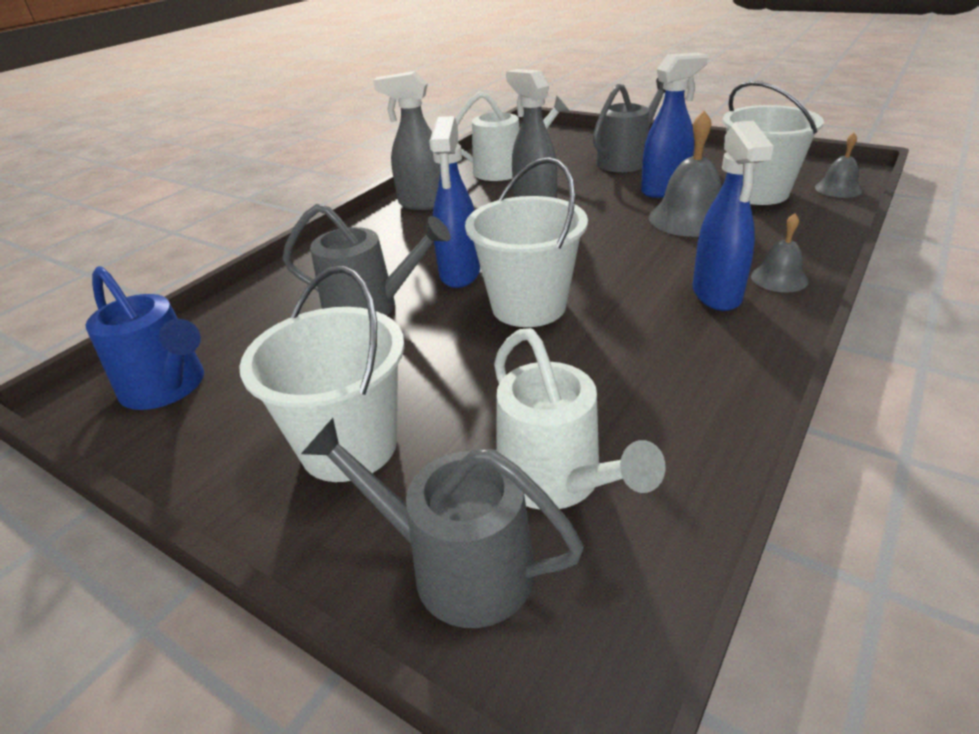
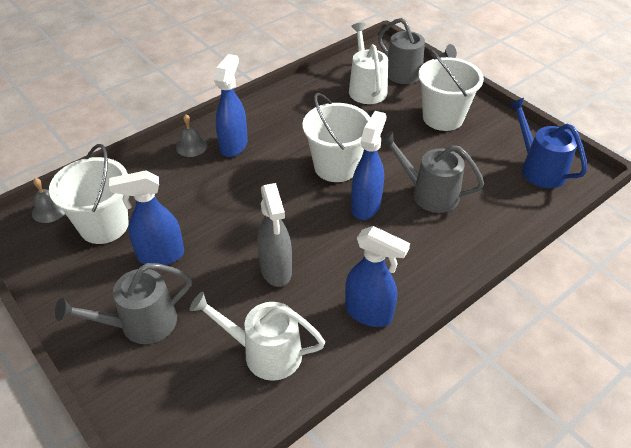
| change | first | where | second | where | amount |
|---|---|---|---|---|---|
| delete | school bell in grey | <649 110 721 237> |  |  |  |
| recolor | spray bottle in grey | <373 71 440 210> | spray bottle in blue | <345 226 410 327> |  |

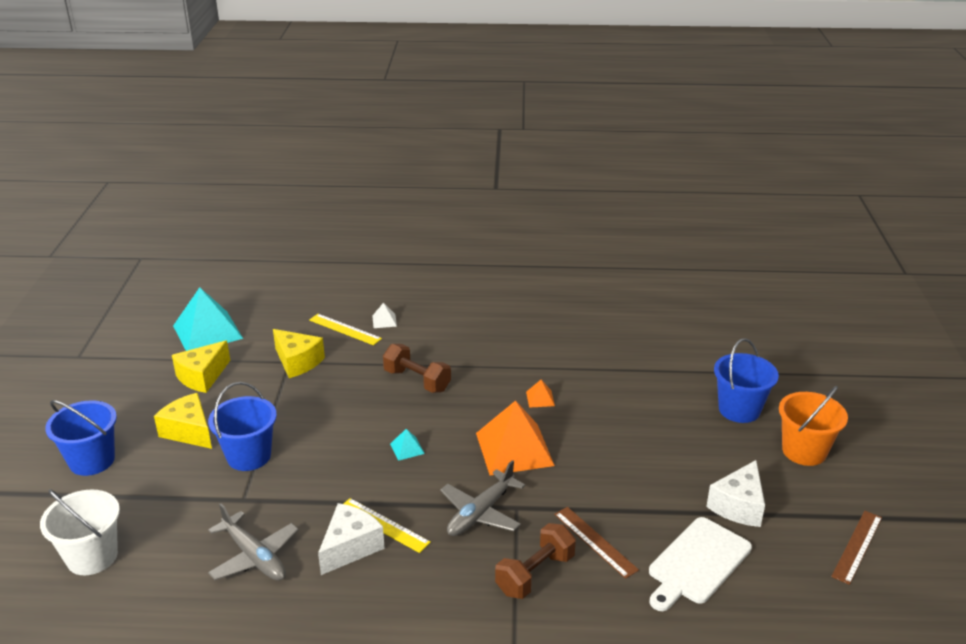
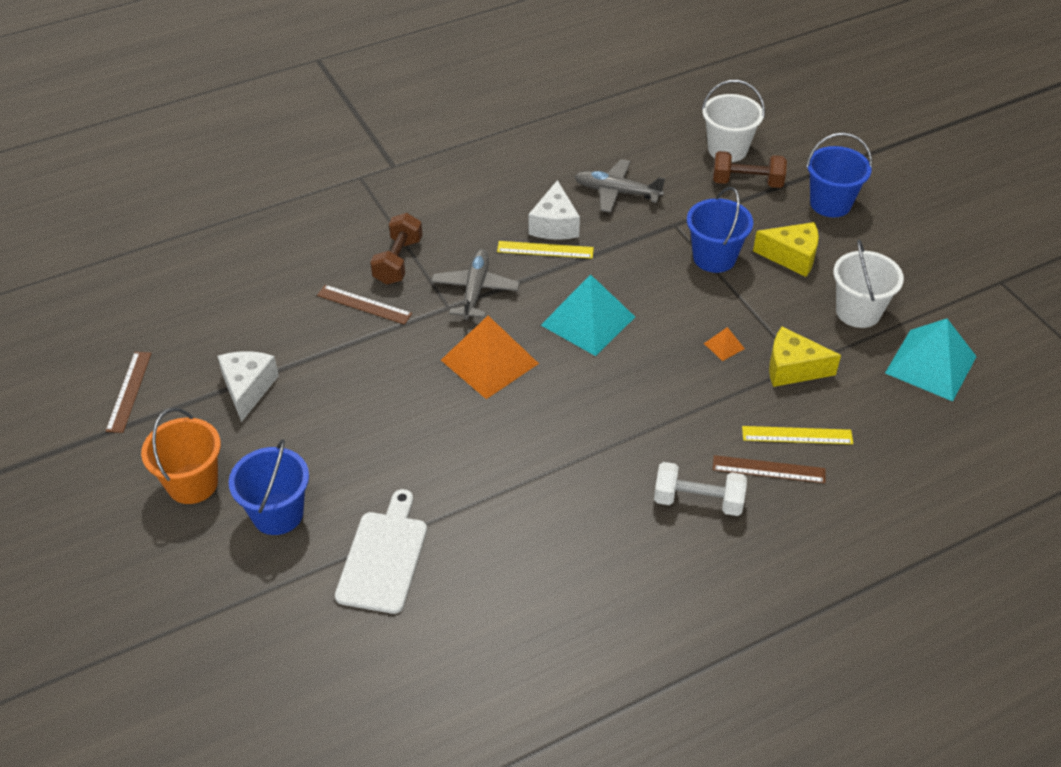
| change | first | where | second | where | amount |
|---|---|---|---|---|---|
| insert |  |  | free weight in pure white | <654 462 747 516> |  |
| move | free weight in brown | <383 344 451 393> |  | <713 151 787 188> |  |
| move | pyramid shape in orange | <526 380 555 408> |  | <704 327 745 361> |  |
| move | bread board in pure white | <649 517 752 611> |  | <335 489 427 614> |  |
| replace | cheese in golden | <172 340 230 393> | pail in pure white | <833 239 904 328> |  |
| replace | pyramid shape in pure white | <372 303 397 328> | straightedge in brown | <713 455 826 483> |  |
| resize | pyramid shape in turquoise | <390 429 425 461> |  | <541 274 635 356> | x2.37 |

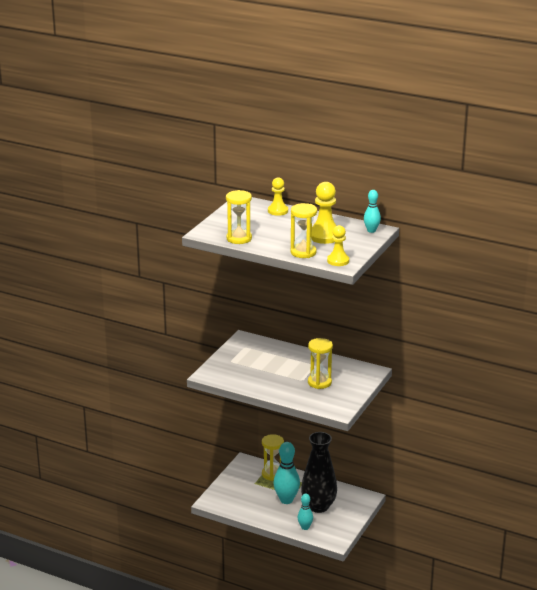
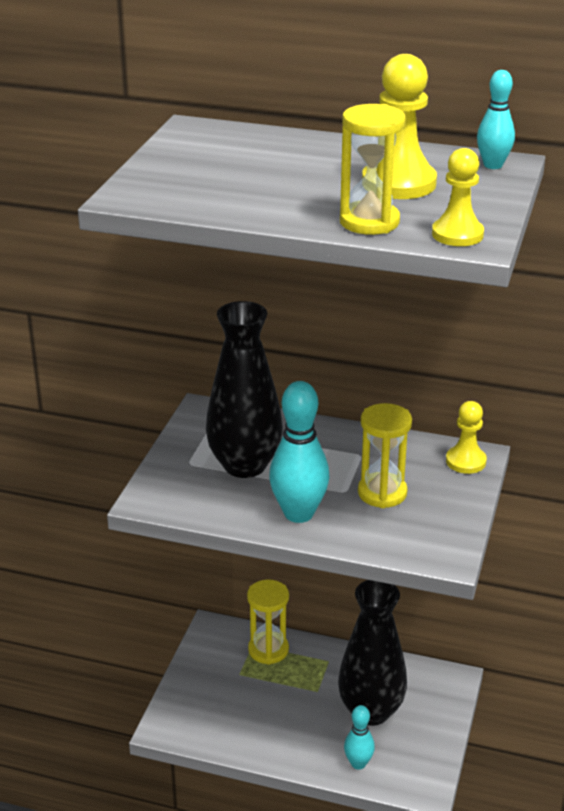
| change | first | where | second | where | amount |
|---|---|---|---|---|---|
| delete | sandglass in golden | <226 190 252 244> |  |  |  |
| insert |  |  | flower vase in jet-black | <206 301 283 478> |  |
| move | chess pawn in golden | <268 177 288 216> |  | <446 401 487 474> |  |
| move | bowling pin in turquoise | <273 442 300 504> |  | <269 381 330 523> |  |

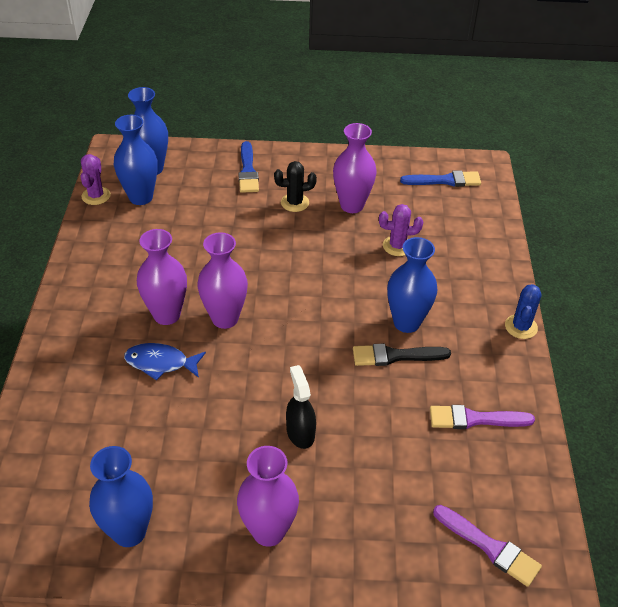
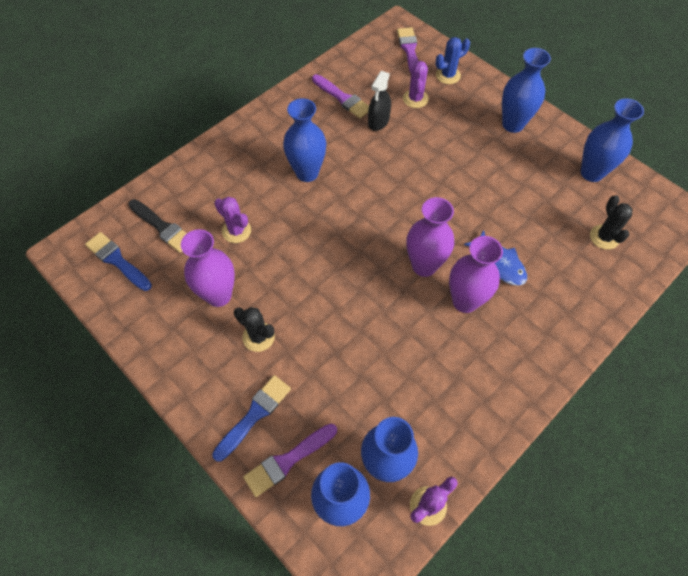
| change | first | where | second | where | amount |
|---|---|---|---|---|---|
| insert |  |  | paint brush in royal purple | <243 424 337 497> |  |
| insert |  |  | cactus in royal purple | <403 61 429 108> |  |
| insert |  |  | cactus in jet-black | <590 195 632 250> |  |
| move | spray bottle in jet-black | <286 365 316 449> |  | <368 71 391 131> |  |
| move | paint brush in jet-black | <353 344 451 366> |  | <128 199 187 253> |  |
| move | cactus in blue | <505 284 542 339> |  | <435 37 470 84> |  |
| recolor | flower vase in royal purple | <237 446 299 547> | flower vase in blue | <502 48 551 133> |  |

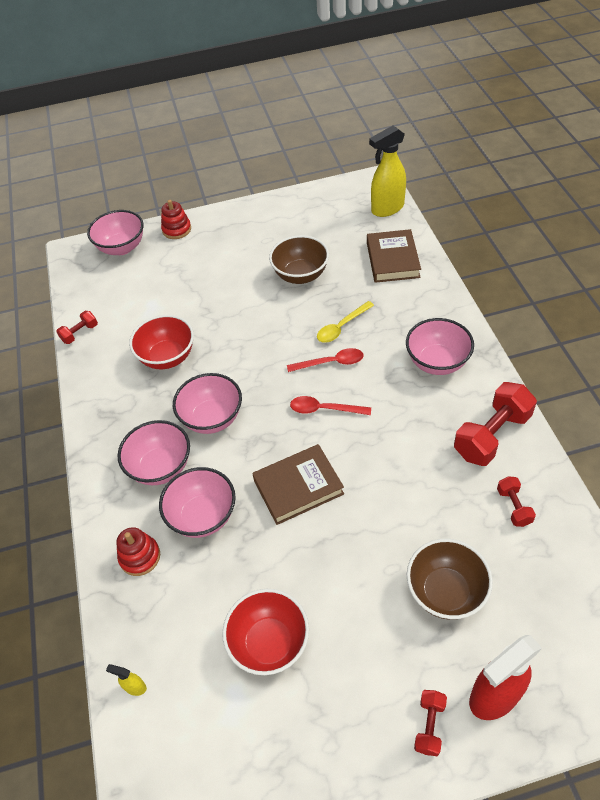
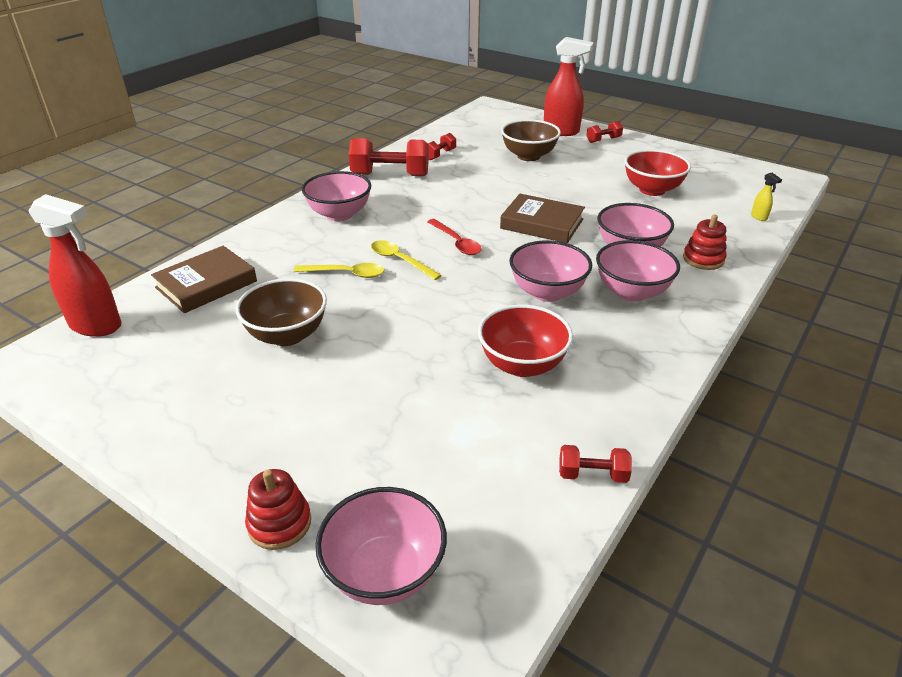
| change | first | where | second | where | amount |
|---|---|---|---|---|---|
| recolor | tablespoon in crimson | <287 348 363 372> | tablespoon in golden | <371 240 442 280> |  |
| recolor | spray bottle in golden | <369 126 406 217> | spray bottle in crimson | <29 194 122 337> |  |

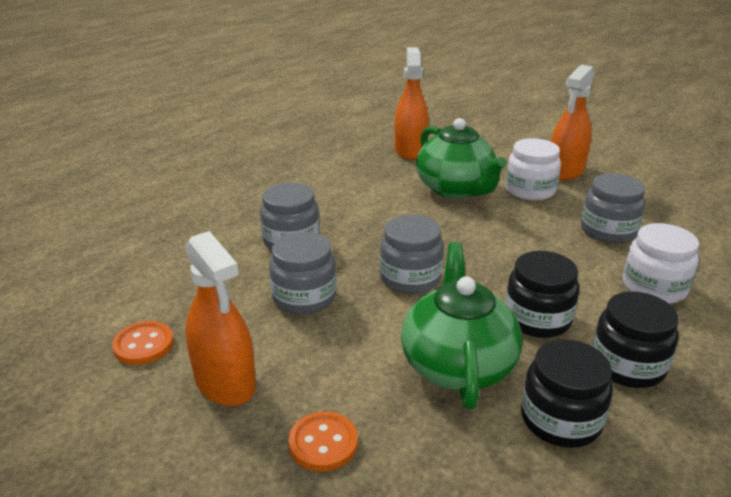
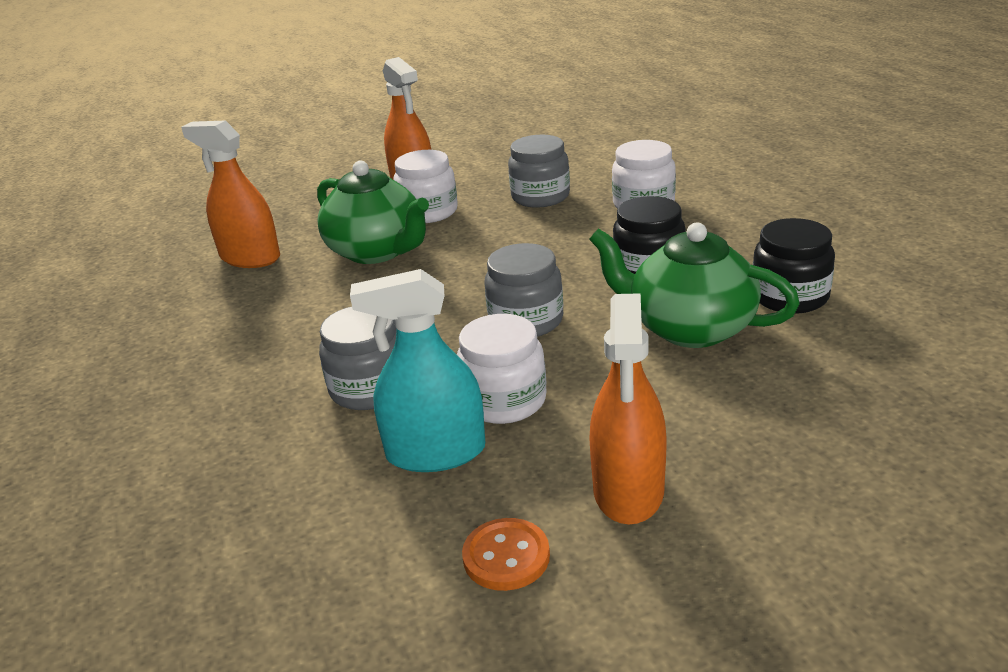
| change | first | where | second | where | amount |
|---|---|---|---|---|---|
| delete | button in orange | <288 412 358 472> |  |  |  |
| delete | jar in jet-black | <592 291 679 388> |  |  |  |
| insert |  |  | spray bottle in turquoise | <350 269 485 472> |  |
| recolor | jar in grey | <269 232 336 315> | jar in pure white | <457 314 547 424> |  |
| rotate | spray bottle in orange | <185 231 256 406> |  | <589 293 667 525> | 105 degrees clockwise |
| rotate | teapot in leaf-green | <416 118 507 199> |  | <317 160 429 264> | 45 degrees clockwise |

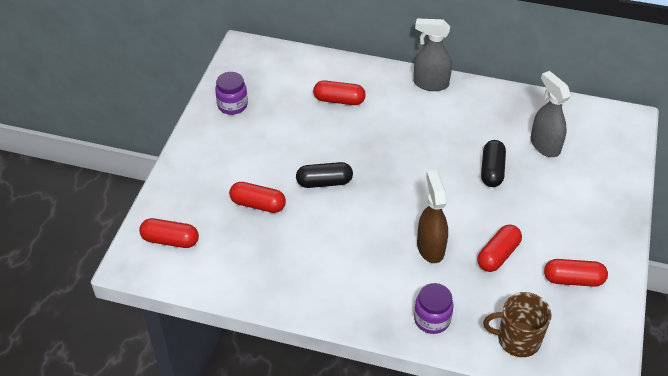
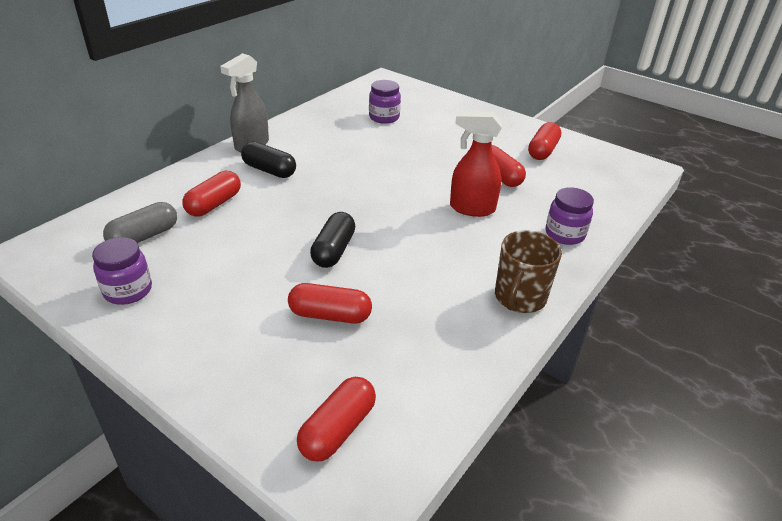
| change | first | where | second | where | amount |
|---|---|---|---|---|---|
| insert |  |  | pill in grey | <103 202 177 243> |  |
| move | pill in jet-black | <481 140 506 187> |  | <241 142 296 178> |  |
| move | coffee mug in brown | <483 292 552 357> |  | <495 230 562 313> |  |
| replace | spray bottle in grey | <531 71 571 157> | jar in royal purple | <369 80 401 124> |  |
| recolor | spray bottle in brown | <417 170 448 263> | spray bottle in crimson | <450 111 502 217> |  |
| rotate | pill in crimson | <229 182 286 213> |  | <288 283 372 323> | 60 degrees clockwise |

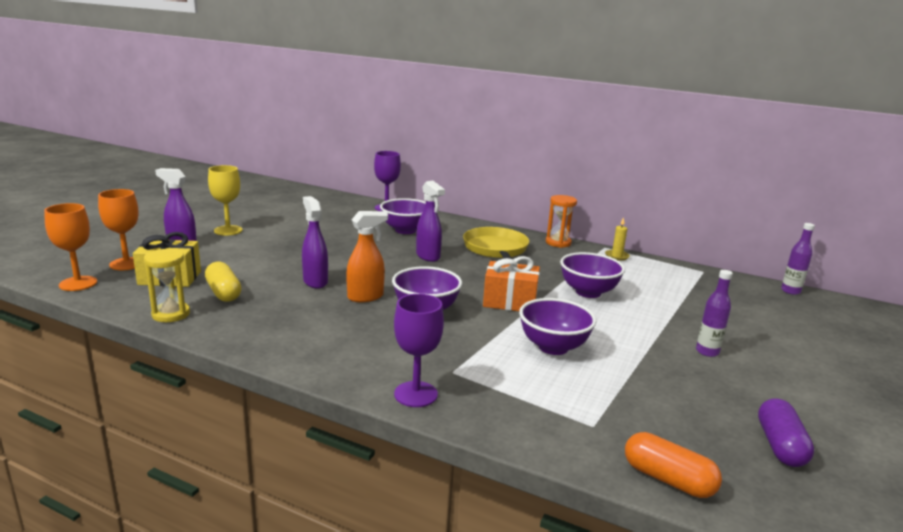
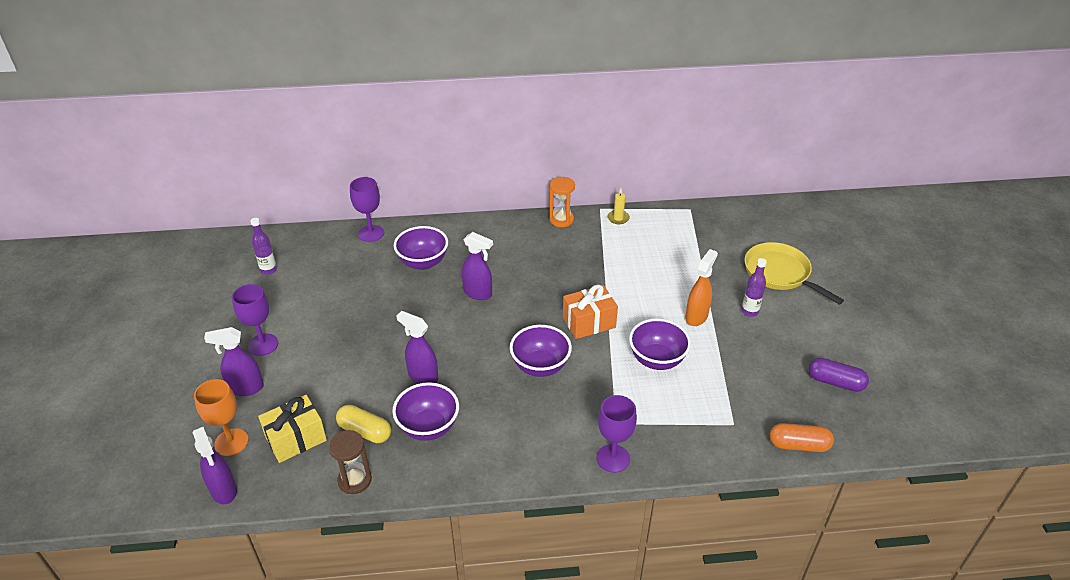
| change | first | where | second | where | amount |
|---|---|---|---|---|---|
| move | spray bottle in orange | <346 211 388 302> |  | <685 249 718 326> |  |
| move | skillet in golden | <463 227 529 259> |  | <745 242 844 305> |  |
| move | serving bowl in royal purple | <560 252 625 298> |  | <392 382 459 441> |  |
| move | flask in royal purple | <781 223 815 295> |  | <250 218 277 275> |  |
| replace | goblet in orange | <44 203 97 291> | spray bottle in royal purple | <193 427 237 504> |  |
| recolor | sandglass in golden | <144 248 190 322> | sandglass in brown | <328 430 372 494> |  |
| recolor | goblet in golden | <208 165 242 236> | goblet in royal purple | <232 284 278 356> |  |
| rotate | pill in royal purple | <758 398 814 467> |  | <809 358 869 392> | 45 degrees counterclockwise |

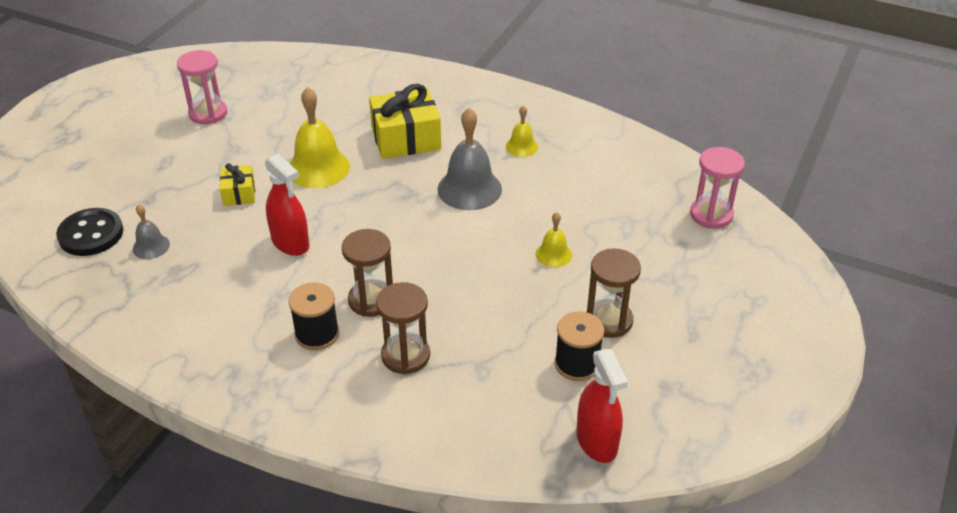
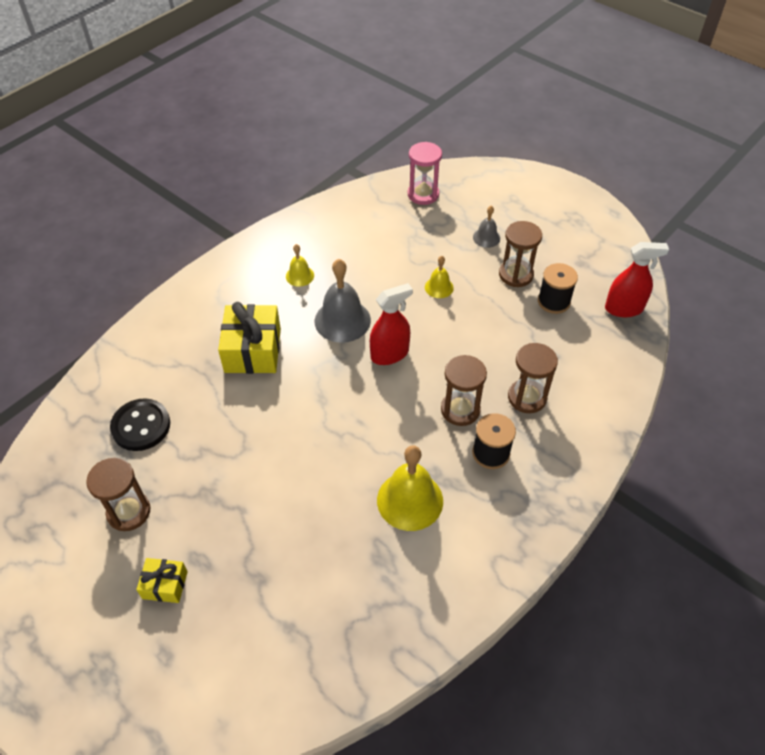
| change | first | where | second | where | amount |
|---|---|---|---|---|---|
| move | button in jet-black | <56 208 123 256> |  | <110 398 170 451> |  |
| move | school bell in grey | <133 204 170 259> |  | <473 206 500 248> |  |
| move | present in golden | <220 163 255 206> |  | <136 558 188 603> |  |
| move | spray bottle in crimson | <265 154 309 256> |  | <370 283 413 365> |  |
| move | school bell in golden | <289 87 350 188> |  | <377 445 443 531> |  |
| recolor | sandglass in rose-pink | <177 50 227 124> | sandglass in brown | <86 458 150 531> |  |

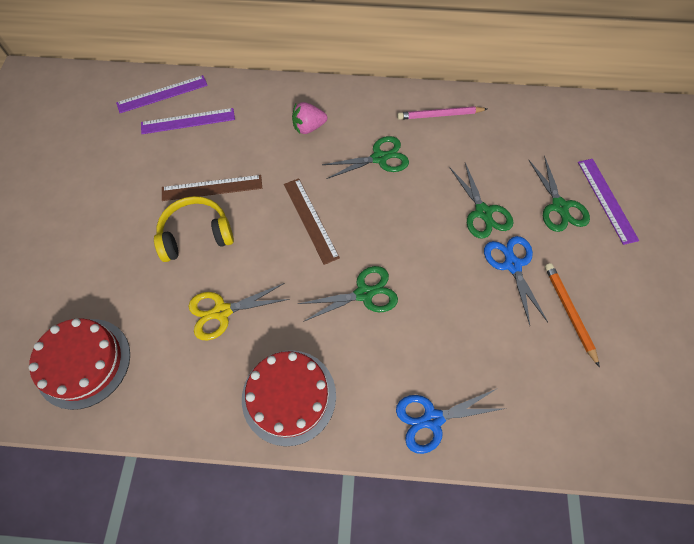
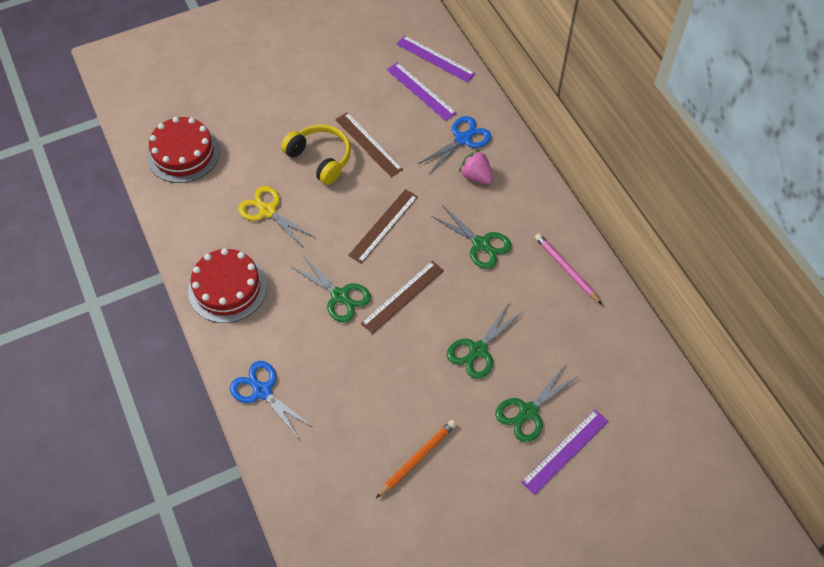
| change | first | where | second | where | amount |
|---|---|---|---|---|---|
| insert |  |  | straightedge in brown | <361 261 444 334> |  |
| move | scissors in blue | <484 236 548 325> |  | <418 116 491 174> |  |

